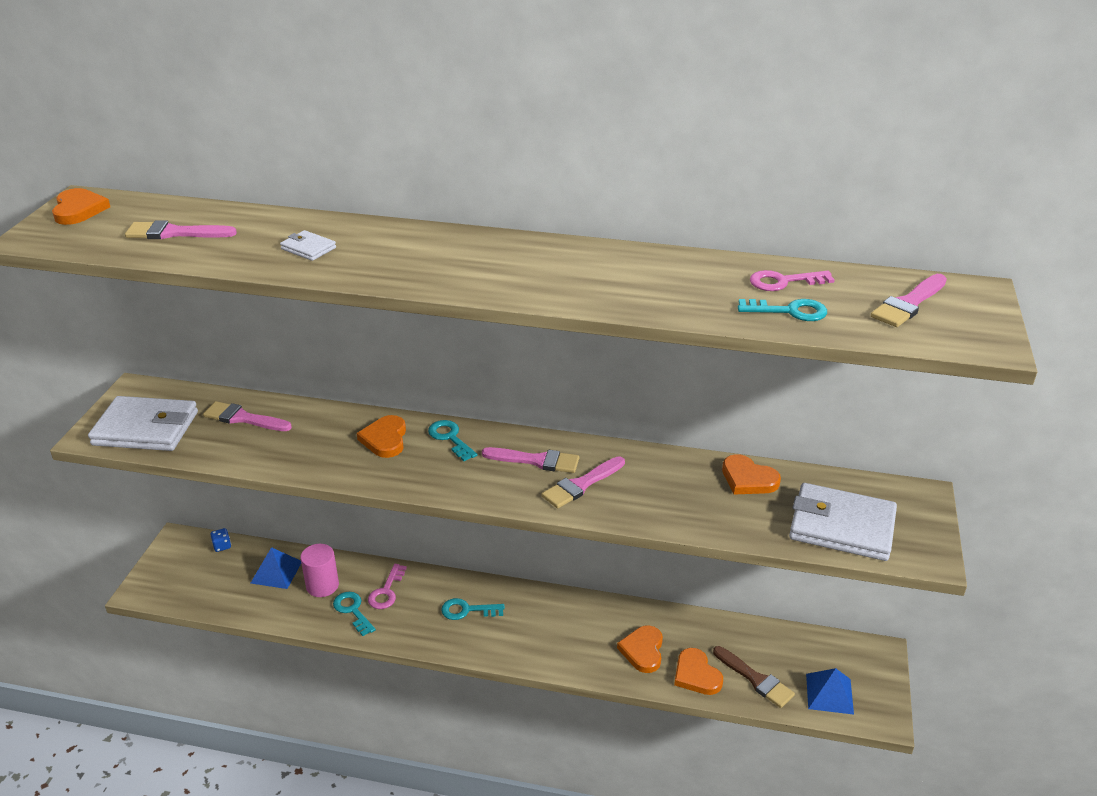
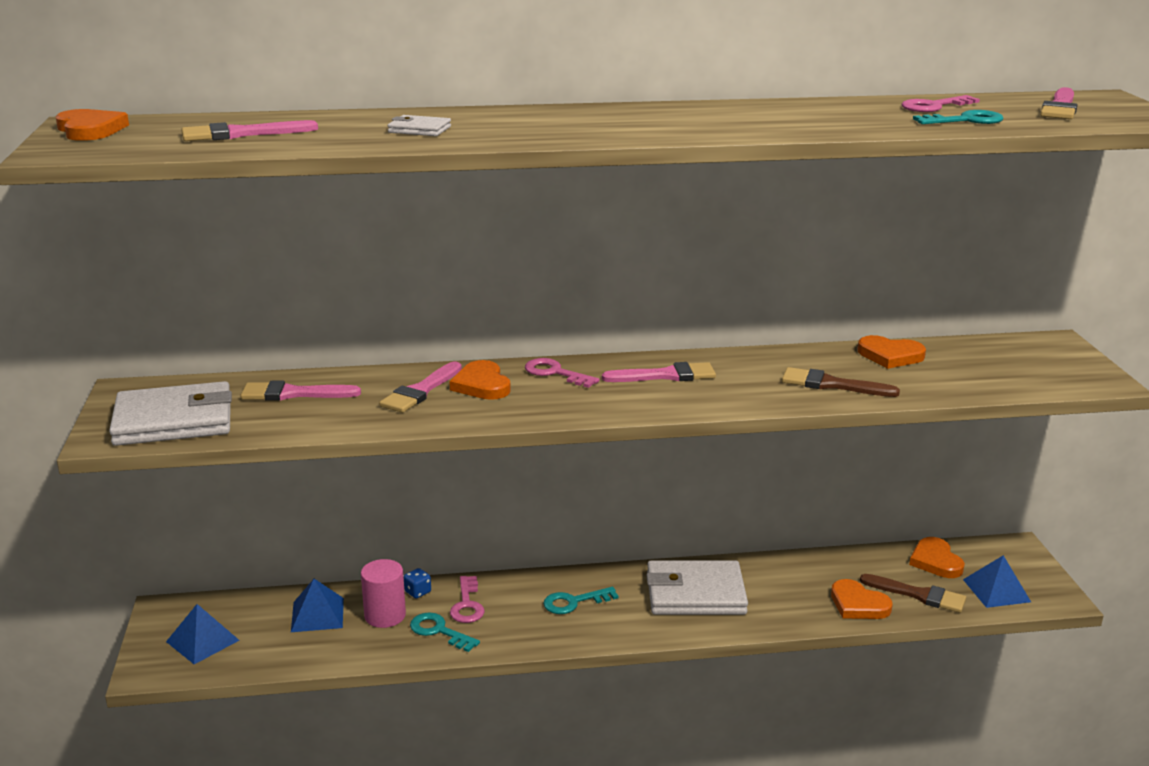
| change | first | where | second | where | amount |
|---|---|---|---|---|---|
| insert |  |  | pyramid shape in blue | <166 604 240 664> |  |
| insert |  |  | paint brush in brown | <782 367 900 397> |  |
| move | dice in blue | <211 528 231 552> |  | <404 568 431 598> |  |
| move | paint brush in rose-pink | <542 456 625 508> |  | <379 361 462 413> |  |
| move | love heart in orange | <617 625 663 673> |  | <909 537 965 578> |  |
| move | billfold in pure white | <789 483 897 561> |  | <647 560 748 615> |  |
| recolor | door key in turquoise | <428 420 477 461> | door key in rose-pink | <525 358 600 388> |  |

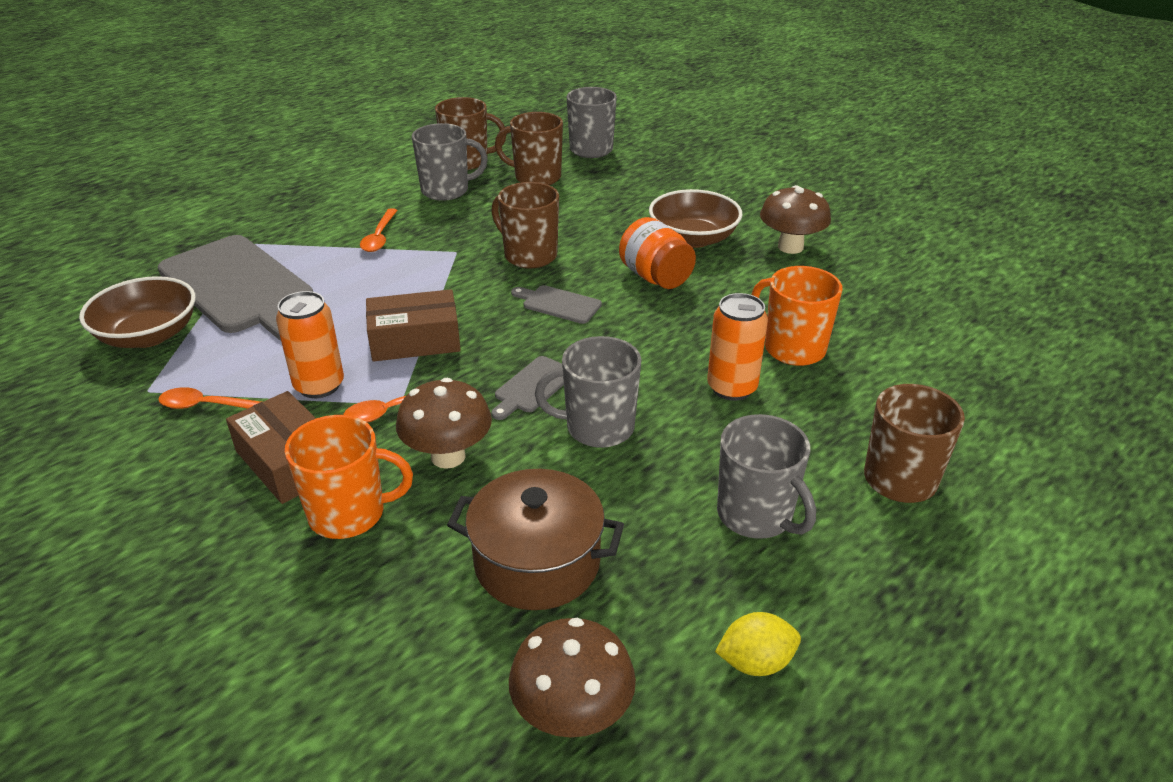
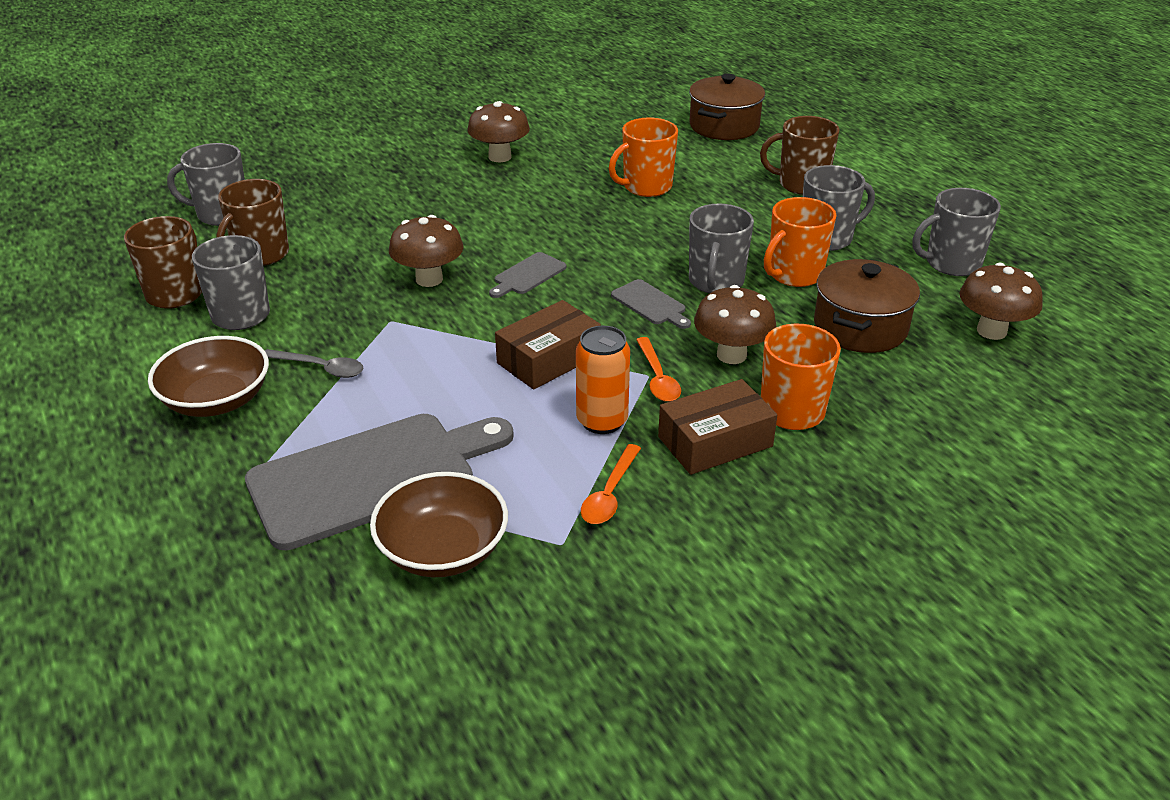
| change | first | where | second | where | amount |
|---|---|---|---|---|---|
| delete | jar in orange | <619 217 696 289> |  |  |  |
| delete | soda can in orange | <707 293 768 401> |  |  |  |
| insert |  |  | cooking pot in brown | <689 74 765 140> |  |
| insert |  |  | coffee mug in orange | <764 197 837 287> |  |
| move | serving bowl in brown | <649 189 743 248> |  | <148 336 269 417> |  |
| replace | coffee mug in brown | <491 182 559 268> | toadstool in brown | <389 215 464 287> |  |
| replace | citrus fruit in golden | <715 612 801 676> | coffee mug in grey | <913 188 1001 276> |  |
| recolor | tablespoon in orange | <360 208 398 252> | tablespoon in grey | <265 349 364 378> |  |
| rotate | box in brown | <366 289 461 362> |  | <495 300 601 390> | 45 degrees clockwise |

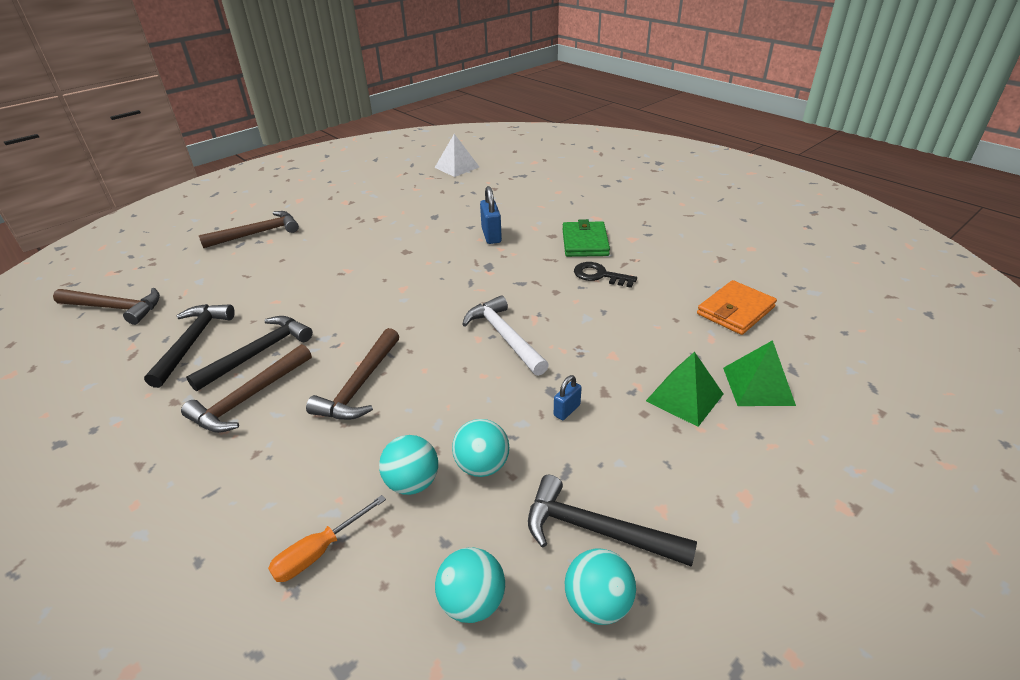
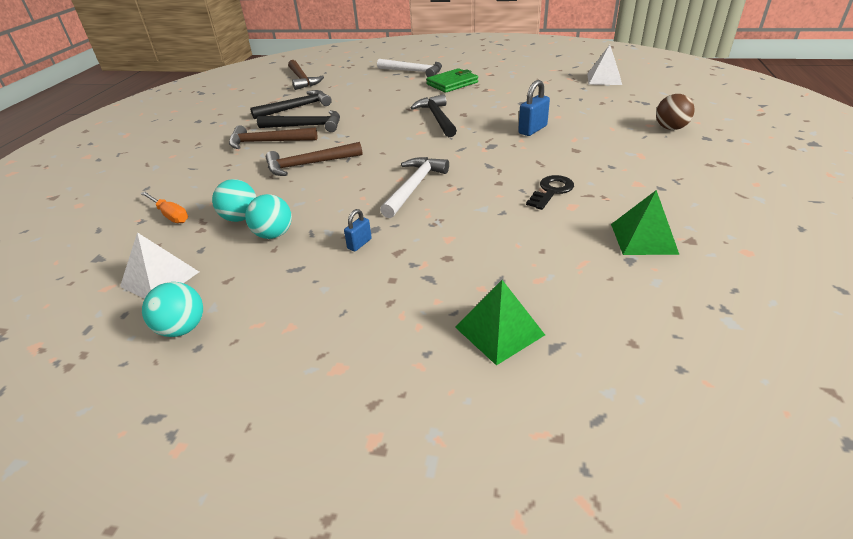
| change | first | where | second | where | amount |
|---|---|---|---|---|---|
| delete | billfold in orange | <697 280 777 335> |  |  |  |
| insert |  |  | play ball in brown | <656 94 695 130> |  |
| move | hammer in jet-black | <528 475 697 567> |  | <411 94 457 137> |  |
| move | billfold in leaf-green | <562 219 610 257> |  | <426 68 478 93> |  |
| move | pyramid shape in leaf-green | <646 352 723 427> |  | <611 190 680 255> |  |
| replace | play ball in turquoise | <435 547 505 623> | pyramid shape in pure white | <120 232 199 299> |  |
| recolor | hammer in brown | <199 211 299 248> | hammer in pure white | <377 59 442 77> |  |
| rotate | hand screwdriver in orange | <268 495 386 582> |  | <140 192 188 223> | 150 degrees counterclockwise |
| rotate | small lock in blue | <554 375 582 420> |  | <344 209 372 251> | 60 degrees counterclockwise |
| rotate | door key in jet-black | <574 262 637 288> |  | <526 175 574 210> | 45 degrees clockwise |

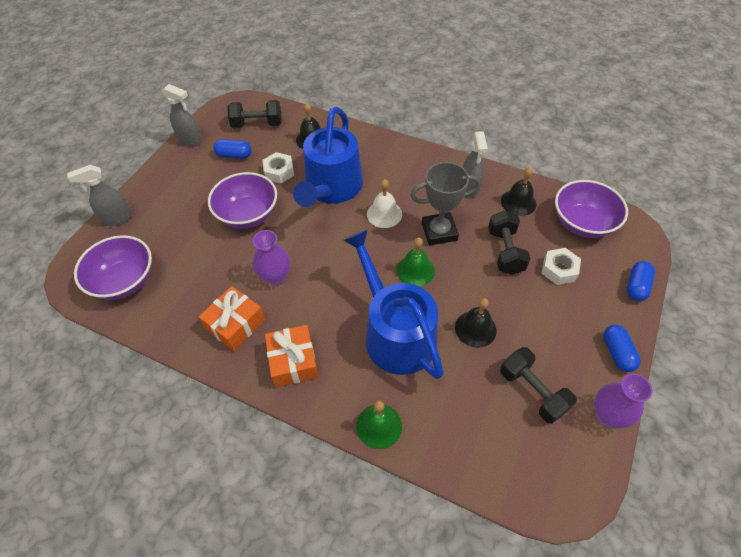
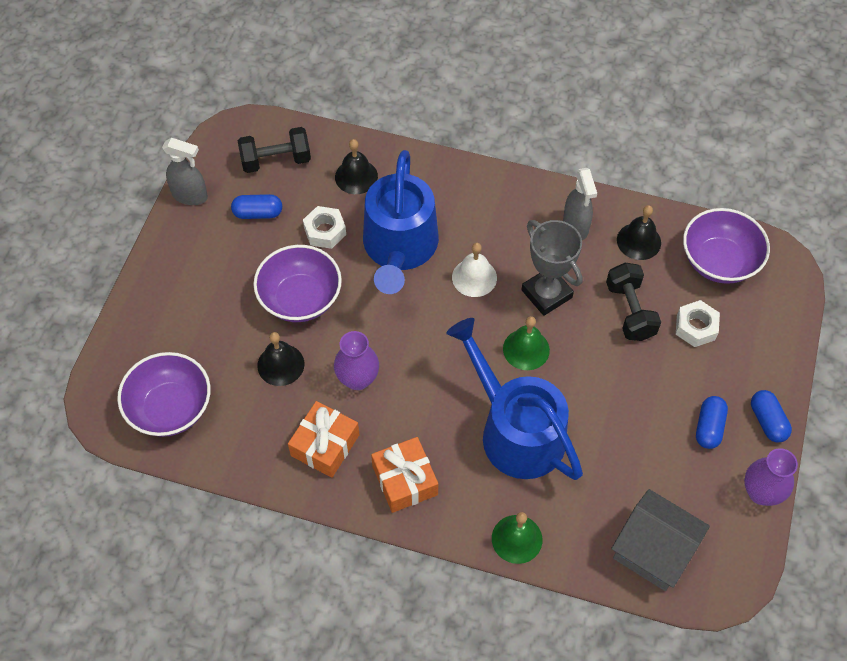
| change | first | where | second | where | amount |
|---|---|---|---|---|---|
| delete | spray bottle in grey | <67 165 133 226> |  |  |  |
| delete | free weight in jet-black | <500 347 577 424> |  |  |  |
| insert |  |  | house in grey | <611 489 710 591> |  |
| move | school bell in jet-black | <455 298 496 348> |  | <257 332 304 386> |  |
| move | pill in blue | <627 261 655 301> |  | <696 396 728 449> |  |
| rotate | prize cup in grey | <410 162 480 245> |  | <522 220 582 316> | 75 degrees clockwise |

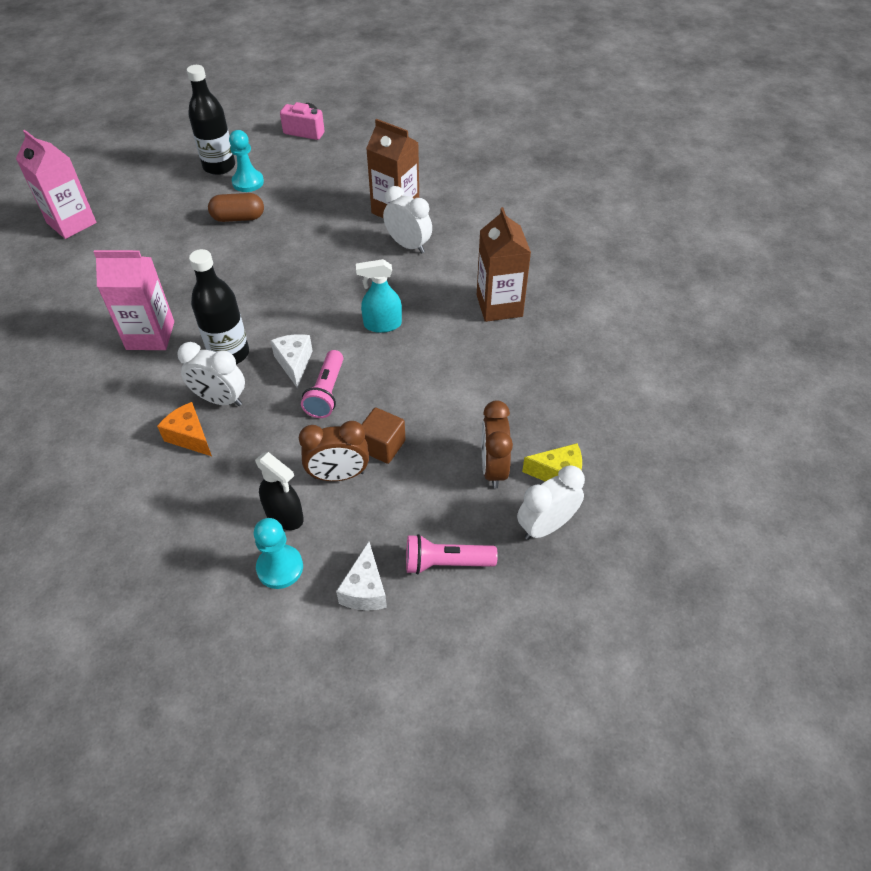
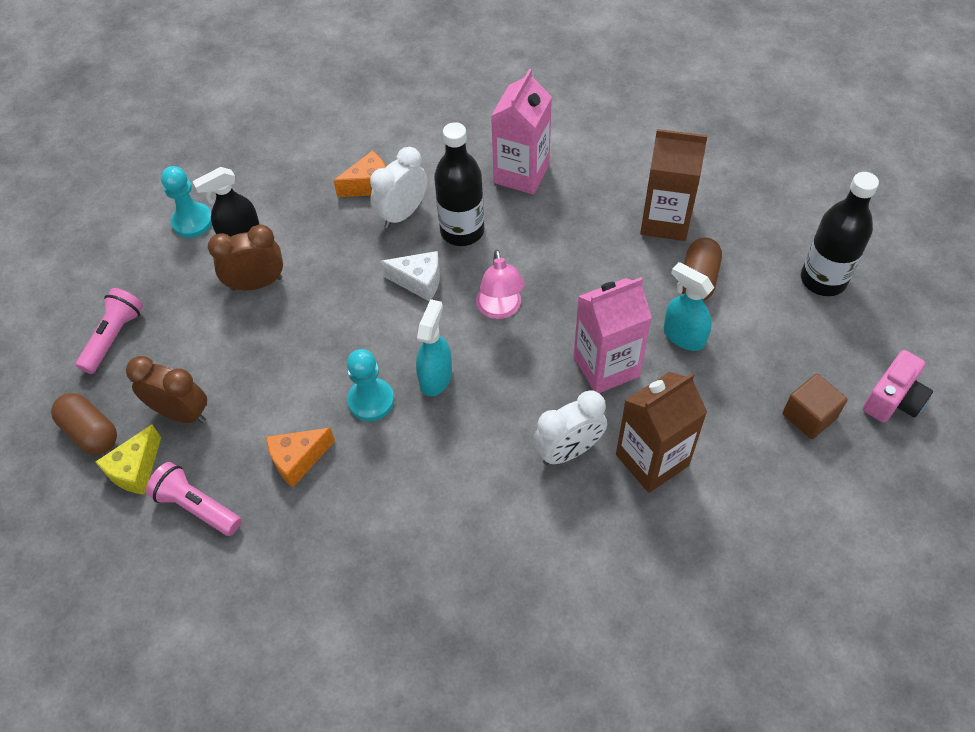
| change | first | where | second | where | amount |
|---|---|---|---|---|---|
| delete | cheese in pure white | <336 542 387 610> |  |  |  |
| insert |  |  | cheese in orange | <266 428 335 487> |  |
| insert |  |  | desk lamp in rose-pink | <476 250 525 319> |  |
| insert |  |  | spray bottle in turquoise | <664 262 714 351> |  |
| move | carton in rose-pink | <16 130 97 239> |  | <574 277 652 393> |  |
| move | chess pawn in turquoise | <229 130 264 192> |  | <347 349 394 421> |  |
| move | flashlight in rose-pink | <301 350 343 418> |  | <146 462 241 536> |  |
| move | solid cube in brown | <361 407 406 464> |  | <782 374 848 439> |  |
| move | carton in brown | <477 207 531 322> |  | <640 129 708 241> |  |
| replace | clock in pure white | <517 465 585 540> | pill in brown | <51 393 117 455> |  |
| rotate | clock in brown | <299 421 369 481> |  | <208 225 283 291> | 60 degrees clockwise |

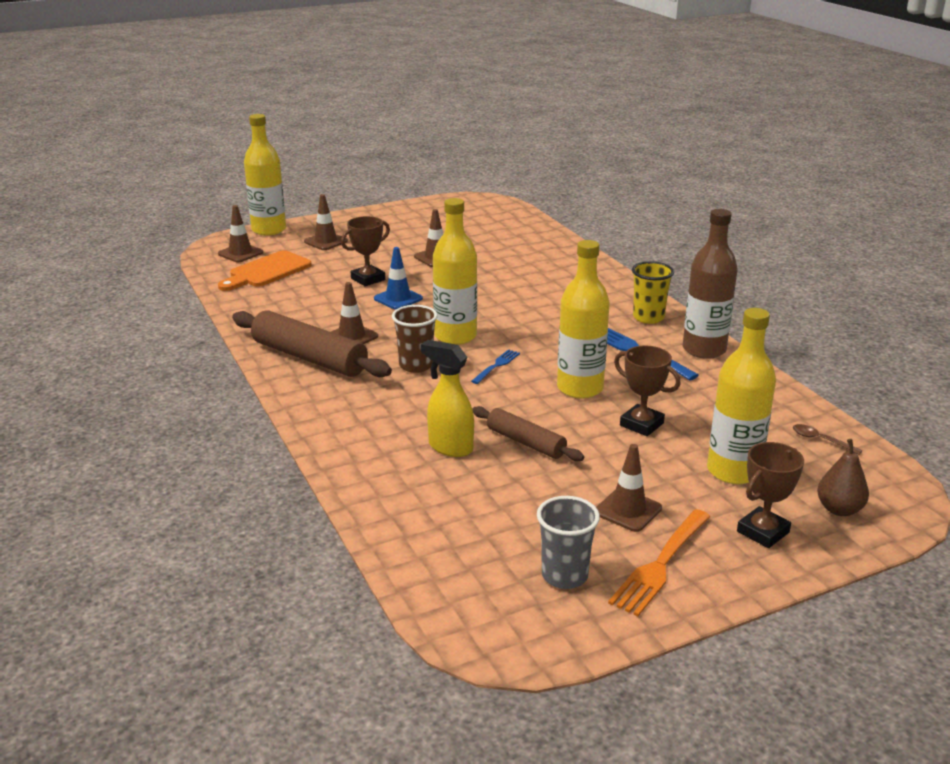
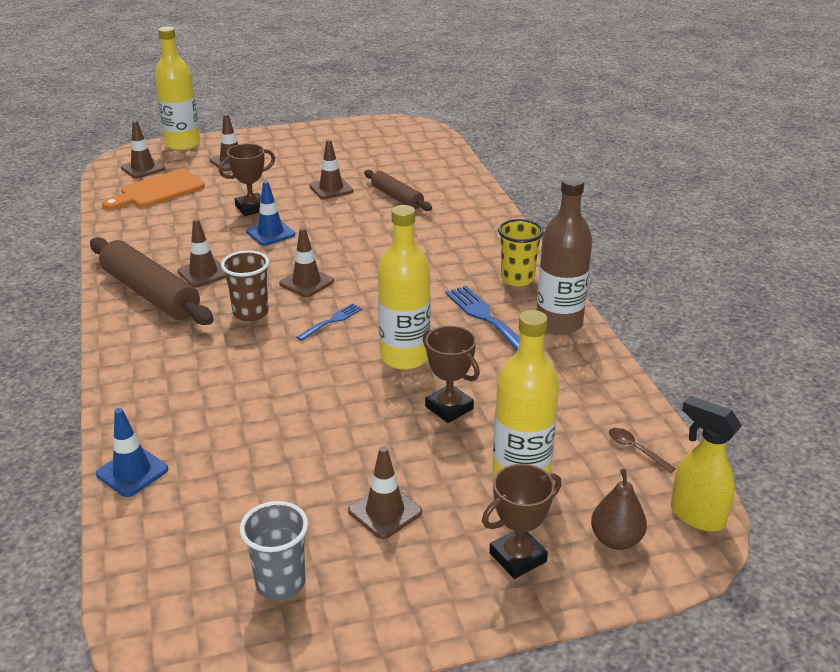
| change | first | where | second | where | amount |
|---|---|---|---|---|---|
| delete | fork in orange | <608 509 710 616> |  |  |  |
| insert |  |  | safety cone in blue | <96 408 168 497> |  |
| move | spray bottle in golden | <421 340 474 457> |  | <671 396 742 532> |  |
| move | rolling pin in brown | <472 406 584 461> |  | <364 170 432 211> |  |
| replace | flask in golden | <433 198 477 345> | safety cone in brown | <279 227 334 297> |  |

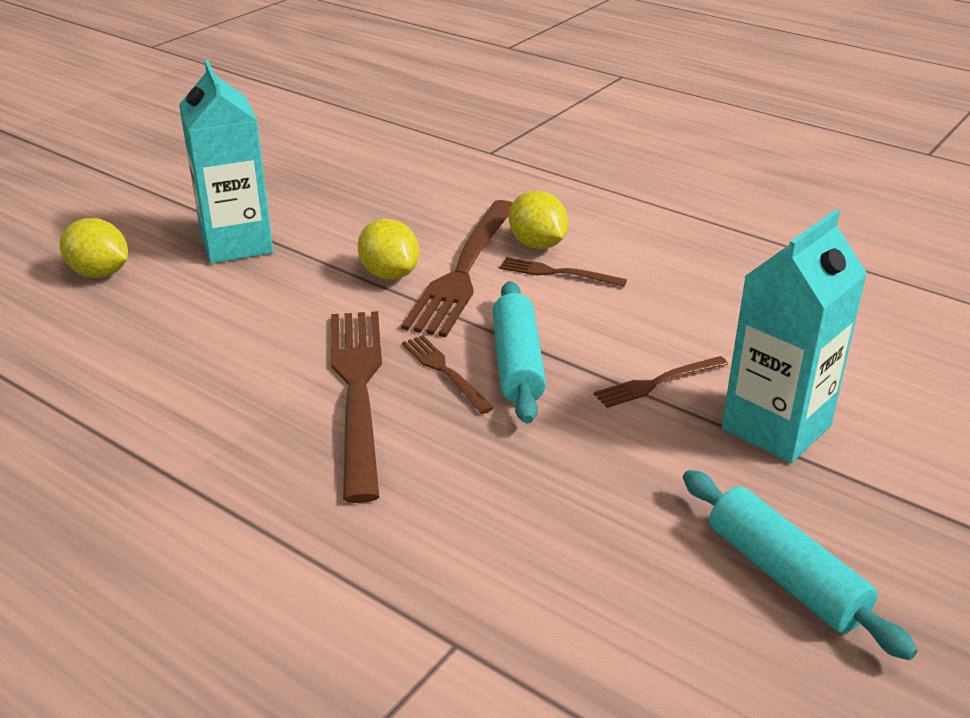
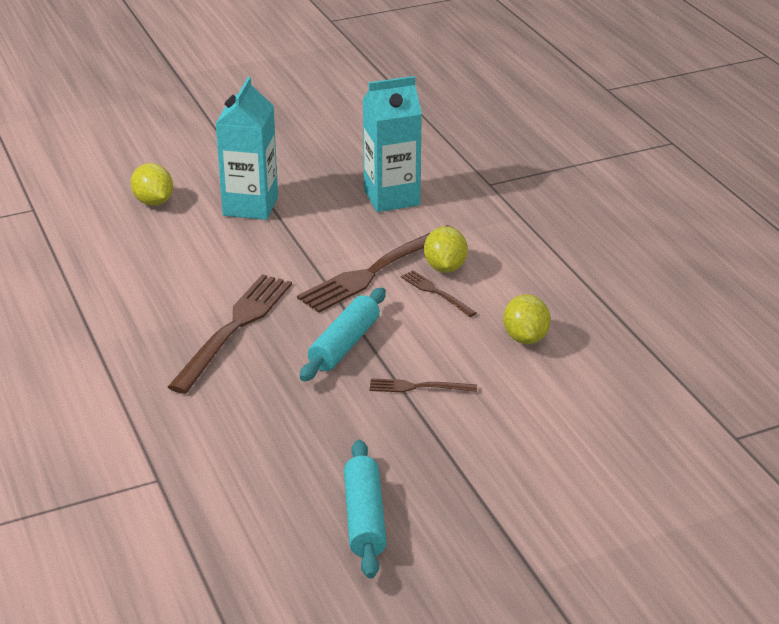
| change | first | where | second | where | amount |
|---|---|---|---|---|---|
| delete | fork in brown | <402 335 494 414> |  |  |  |
| move | citrus fruit in golden | <358 219 419 280> |  | <503 294 551 344> |  |
| move | carton in turquoise | <722 210 867 463> |  | <363 76 422 212> |  |

